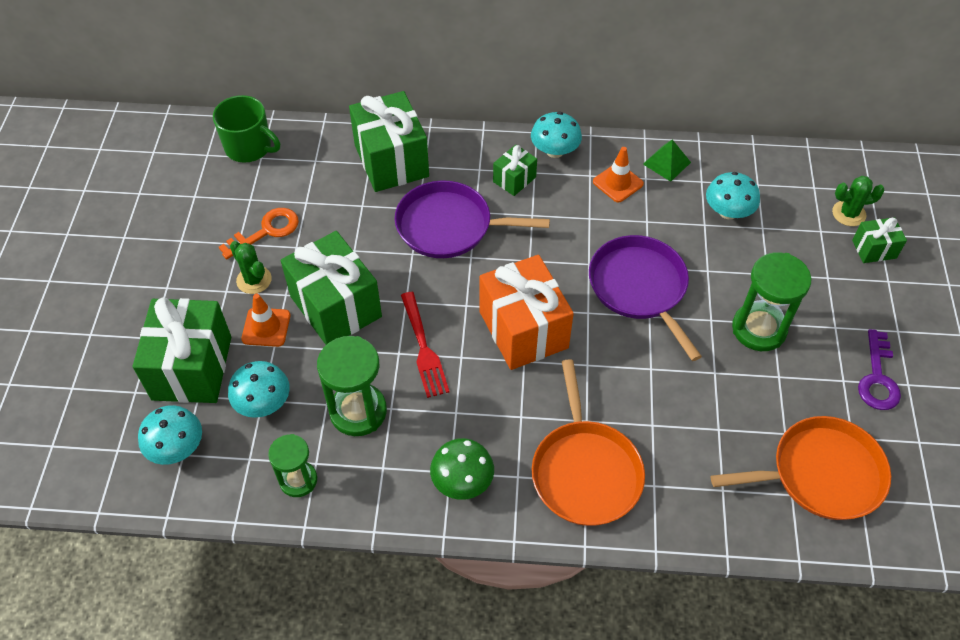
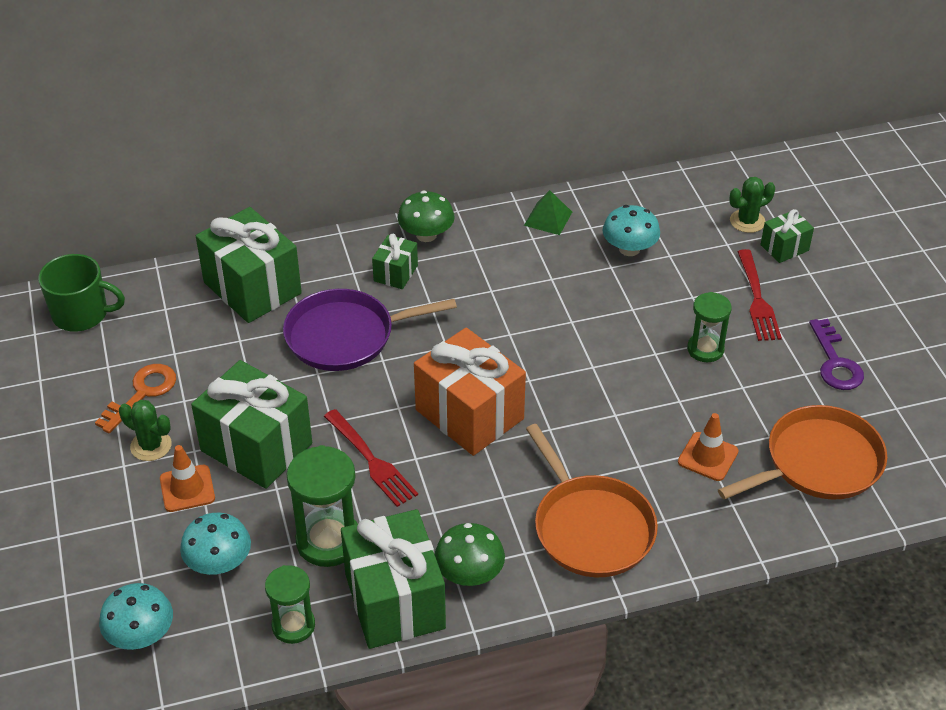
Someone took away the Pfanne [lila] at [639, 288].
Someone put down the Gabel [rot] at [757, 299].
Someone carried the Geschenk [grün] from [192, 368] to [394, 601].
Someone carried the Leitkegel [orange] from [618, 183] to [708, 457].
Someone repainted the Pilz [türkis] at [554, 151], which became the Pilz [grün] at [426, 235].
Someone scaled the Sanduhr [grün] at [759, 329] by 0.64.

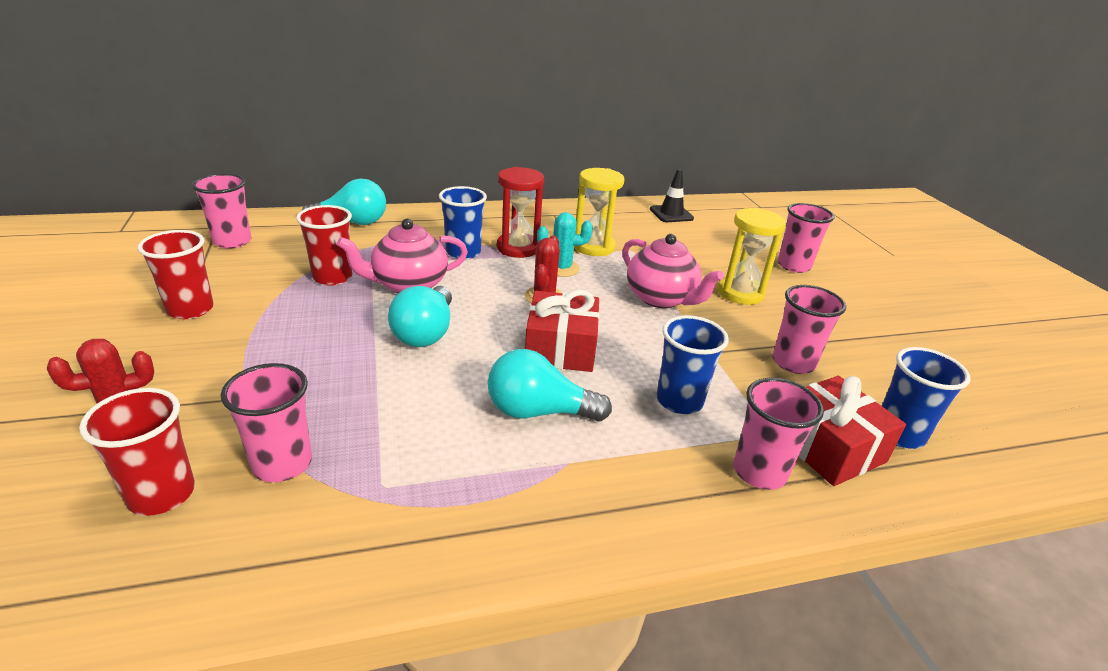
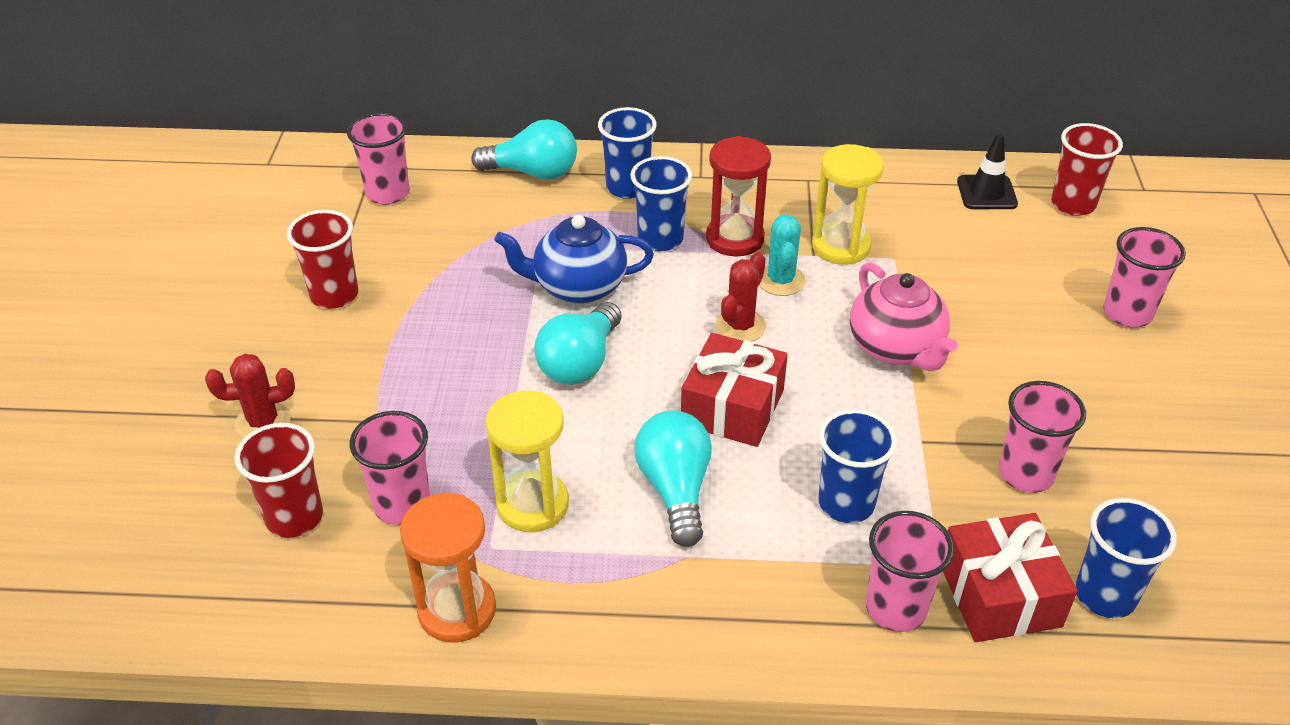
Someone put down the Sanduhr [orange] at [457, 610].
Someone put down the Becher [blau] at [627, 187].
Someone carried the Becher [rot] from [332, 277] to [1073, 204].
Someone carried the Sanduhr [gelb] from [740, 293] to [532, 505].
Someone repainted the Teekanne [rosa] at [408, 285], which became the Teekanne [blau] at [578, 287].
Someone rotated the Glühbirne [türkis] at [539, 412] by 60 degrees clockwise.
Someone rotated the Kaktus [türkis] at [561, 268] by 75 degrees clockwise.

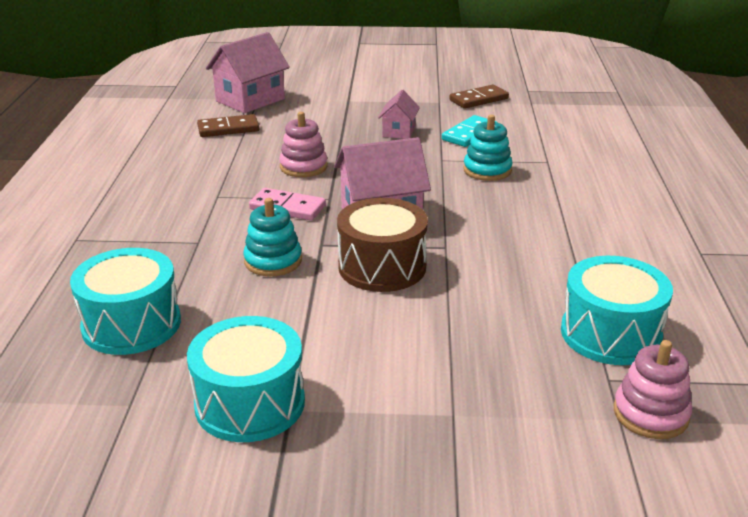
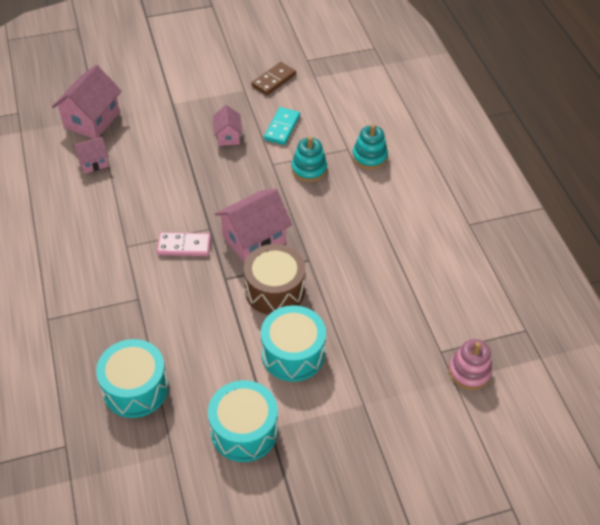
Someone took away the Stapelspielzeug [rosa] at [303, 167].
Someone carried the Stapelspielzeug [türkis] from [273, 261] to [369, 157].
Someone carried the Trommel [türkis] from [610, 333] to [293, 354].
Someone swapped the Dominostein [braun] at [228, 129] for the Haus [rosa] at [93, 162].

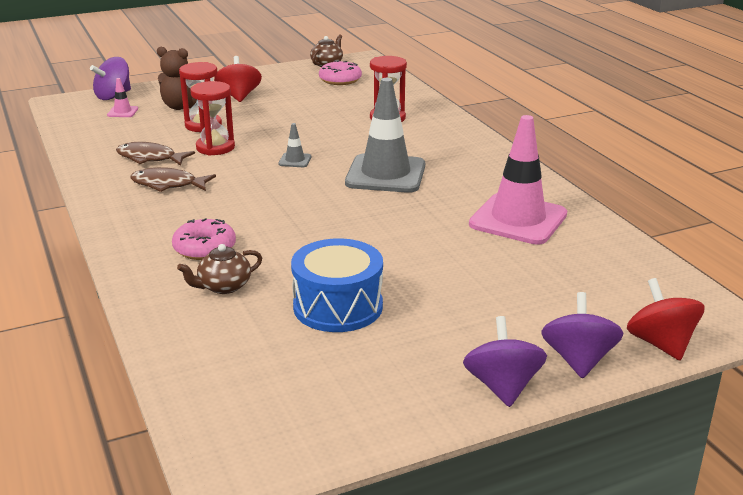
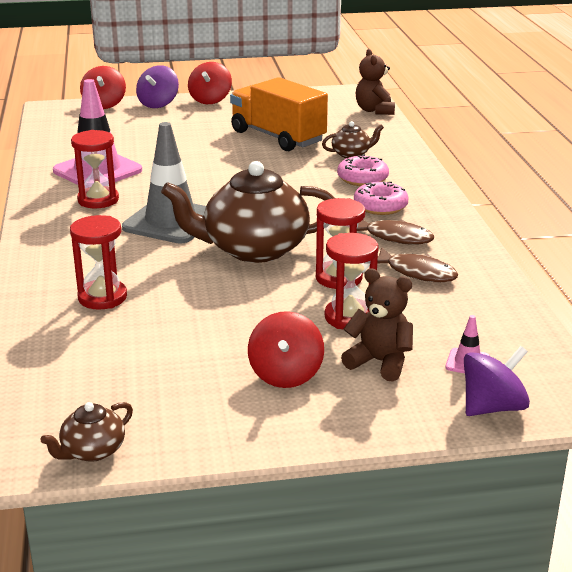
Someone put down the Sanduhr [rot] at [98, 200].
Someone put down the Teddybär [braun] at [374, 110].
Someone carried the Donut [rosa] from [340, 80] to [380, 206].
Someone swapped the Leitkegel [grau] at [295, 160] for the Teekanne [braun] at [253, 249].
Someone swapped the Trommel [blau] at [338, 306] for the Lastwagen [orange] at [277, 137].
Someone repainted the Kreisel [lila] at [502, 387], which became the Kreisel [rot] at [210, 100].

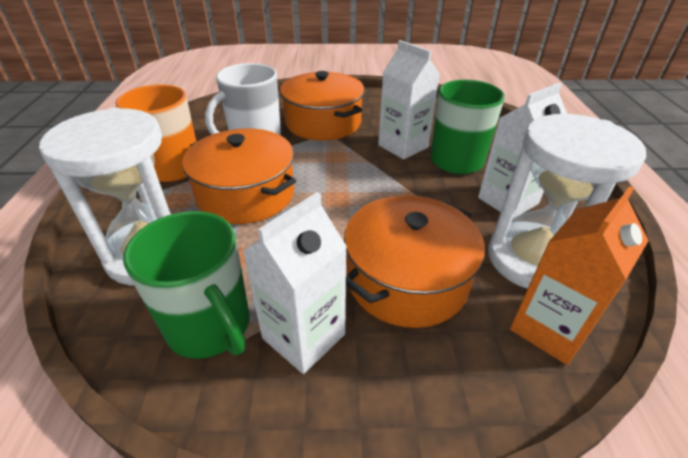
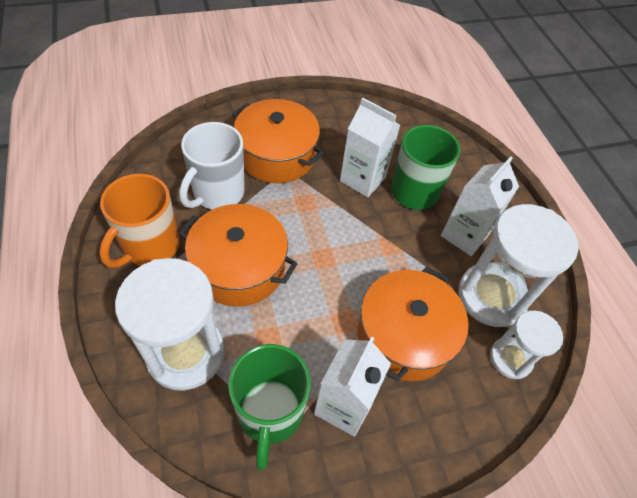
Someone swapped the Getränkekarton [orange] at [549, 328] for the Sanduhr [weiß] at [510, 359].
Someone rotated the Tasse [grün] at [210, 327] by 60 degrees clockwise.

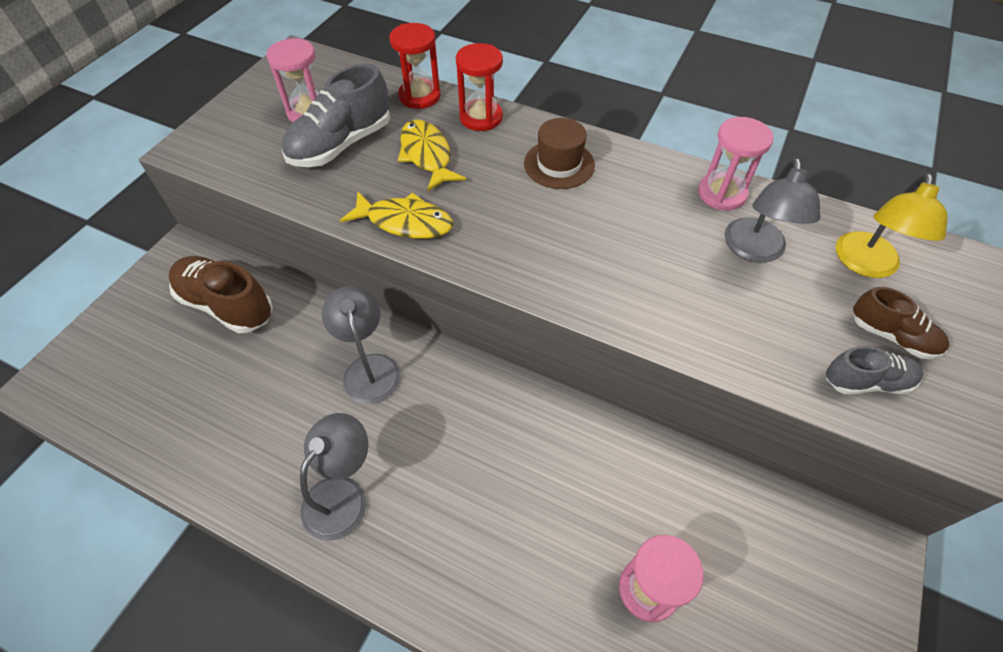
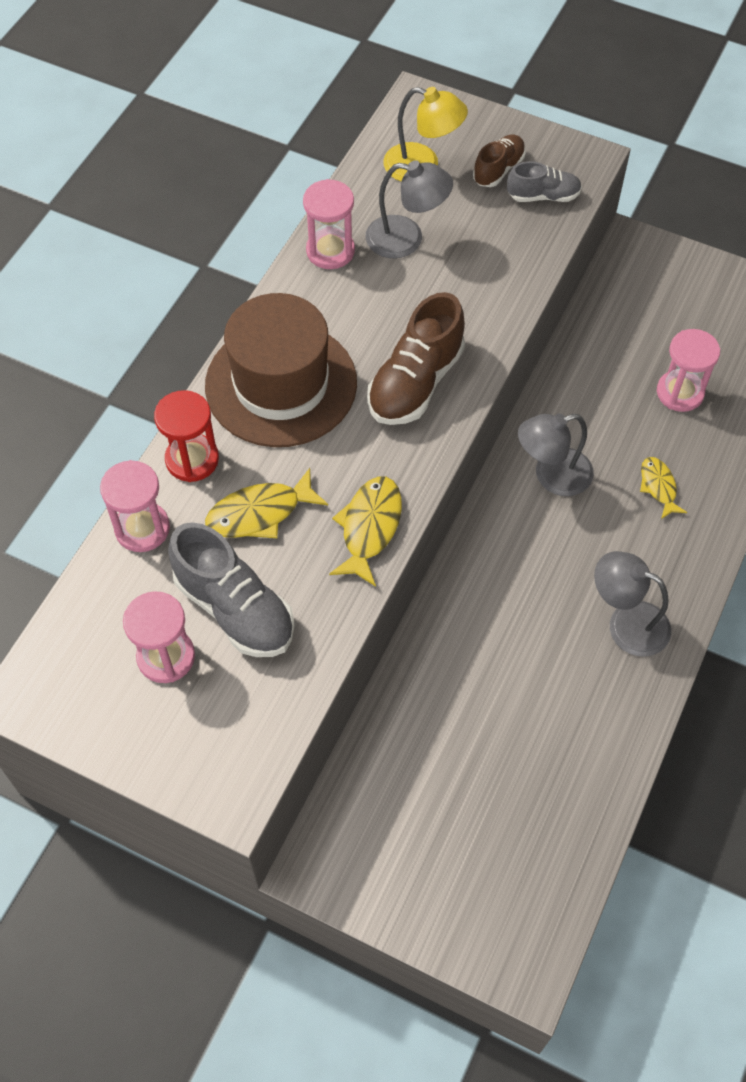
Someone put down the Fisch [gelb] at [658, 487].
Someone carried the Schuh [braun] from [227, 305] to [415, 383].
Someone carried the Lampe [grau] from [369, 368] to [552, 476].
Someone repainted the Sanduhr [rot] at [419, 96], which became the Sanduhr [rosa] at [142, 528].
Someone rotated the Schuh [grau] at [866, 382] by 90 degrees clockwise.
Someone scaled the Hut [braun] at [559, 164] by 1.91.

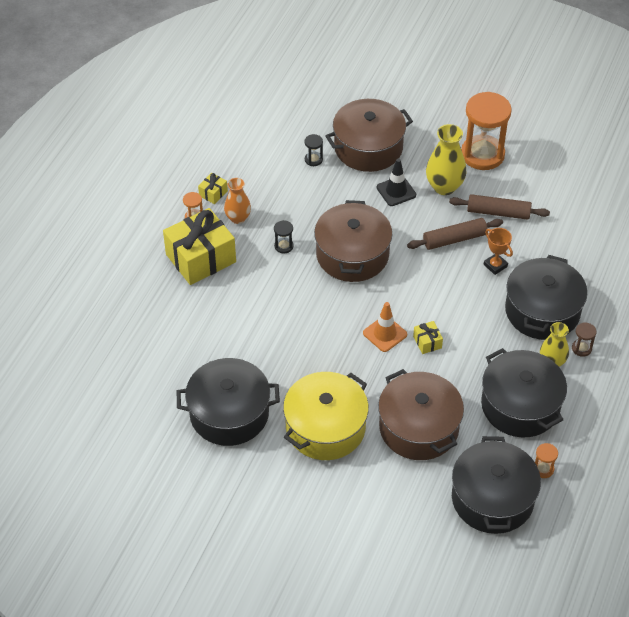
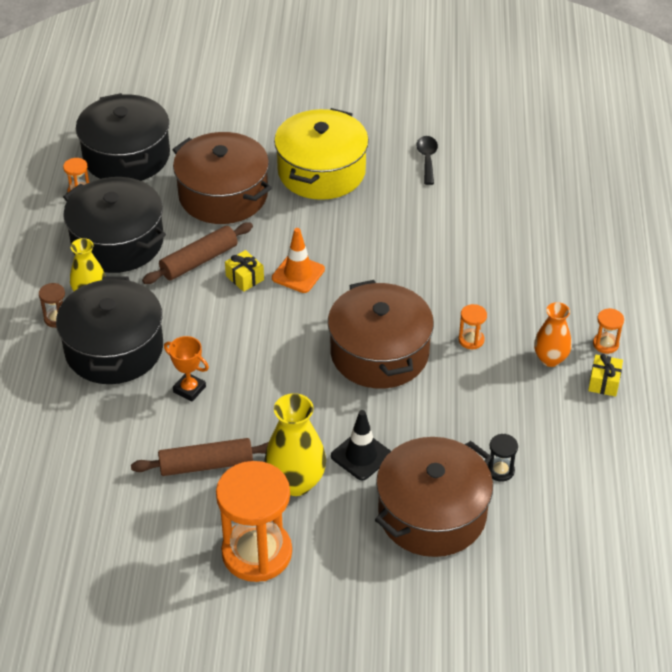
Someone took away the Geschenk [gelb] at [201, 258].
Someone carried the Nudelholz [braun] from [454, 239] to [199, 261].
Someone swapped the Kochtopf [schwarz] at [229, 414] for the Löffel [schwarz] at [427, 159].
Someone repainted the Sanduhr [schwarz] at [283, 246], which became the Sanduhr [orange] at [471, 340].

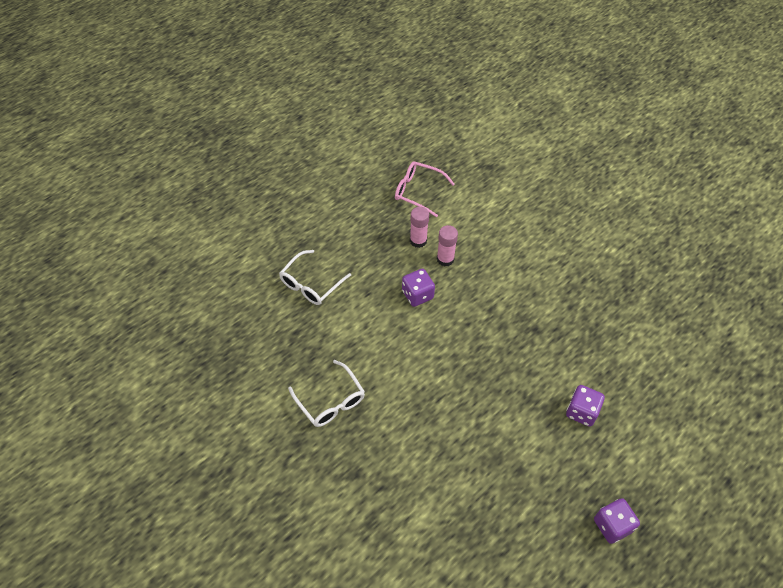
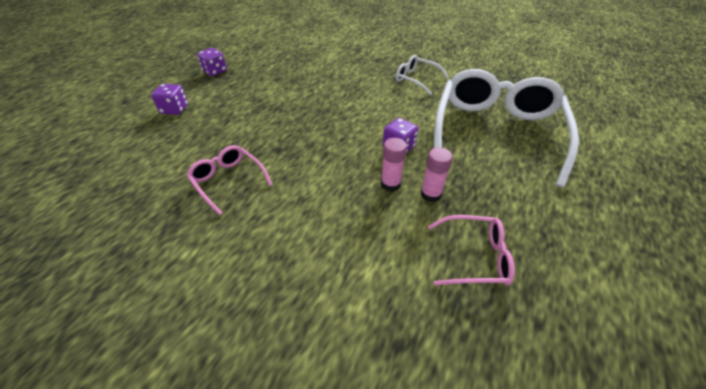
Someone put down the Brille [rosa] at [228, 180].
Someone carried the Spielwürfel [lila] from [581, 411] to [175, 109].
Someone scaled the Brille [weiß] at [311, 284] by 2.20.

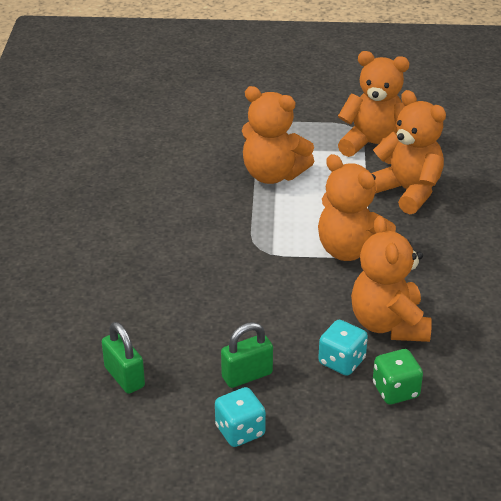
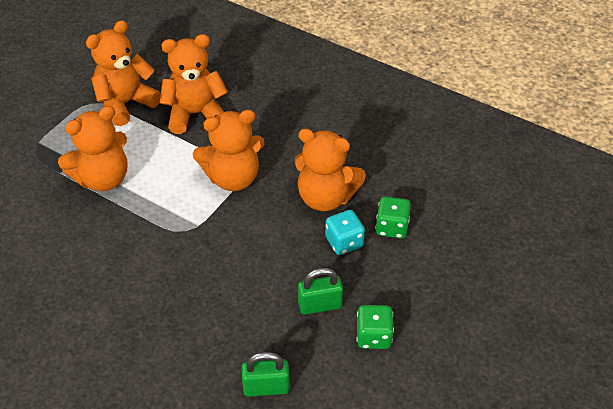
Someone repainted the Spielwürfel [türkis] at [240, 431], which became the Spielwürfel [grün] at [373, 336].
Someone rotated the Vorhängeschloss [grün] at [247, 375] by 75 degrees clockwise.

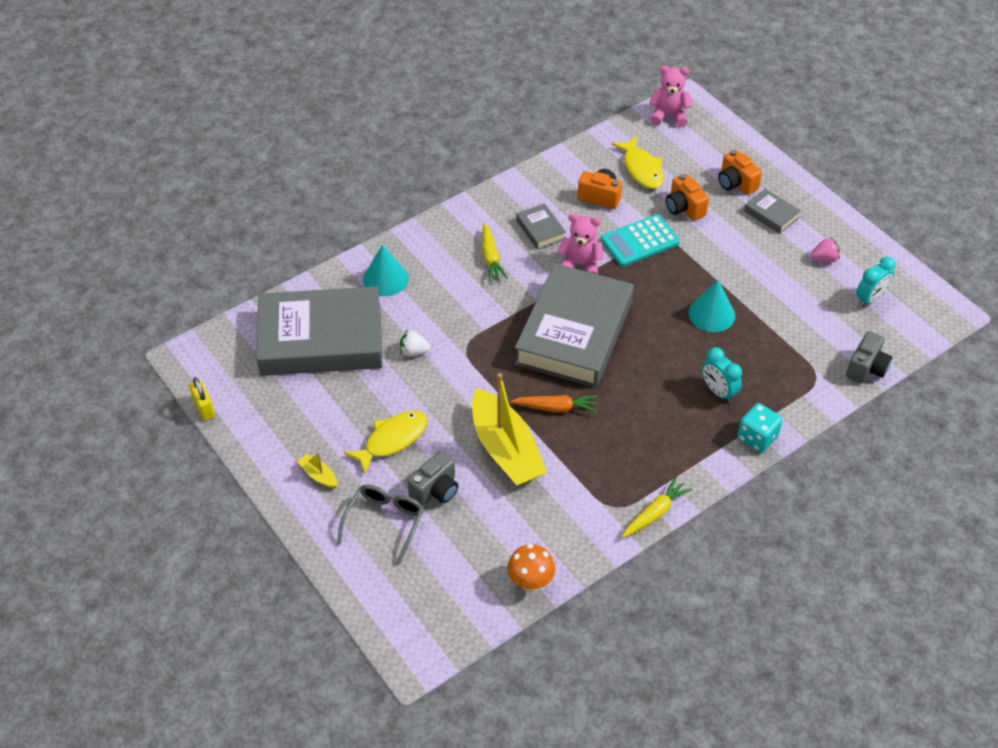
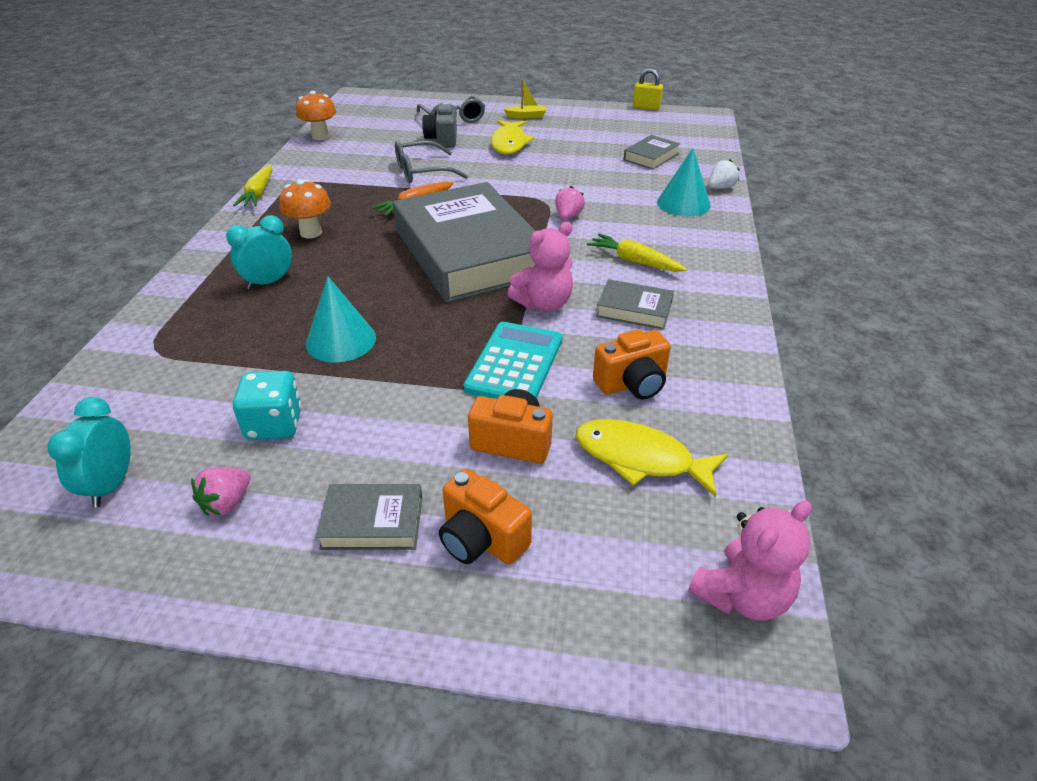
Someone took away the Kamera [grau] at [866, 368].
Someone put down the Pilz [orange] at [311, 233].
Someone put down the Erdbeere [rosa] at [568, 217].
Someone carried the Erdbeere [weiß] from [414, 351] to [720, 188].
Someone carried the Spielwürfel [türkis] from [757, 437] to [274, 424].
Someone swapped the Boot [gelb] at [505, 449] for the Brille [grau] at [422, 172].
Someone rotated the Wecker [türkis] at [718, 392] by 45 degrees counterclockwise.
Someone rotated the Kamera [orange] at [736, 183] by 150 degrees counterclockwise.
Someone scaled the Buch [grau] at [321, 339] by 0.41.

